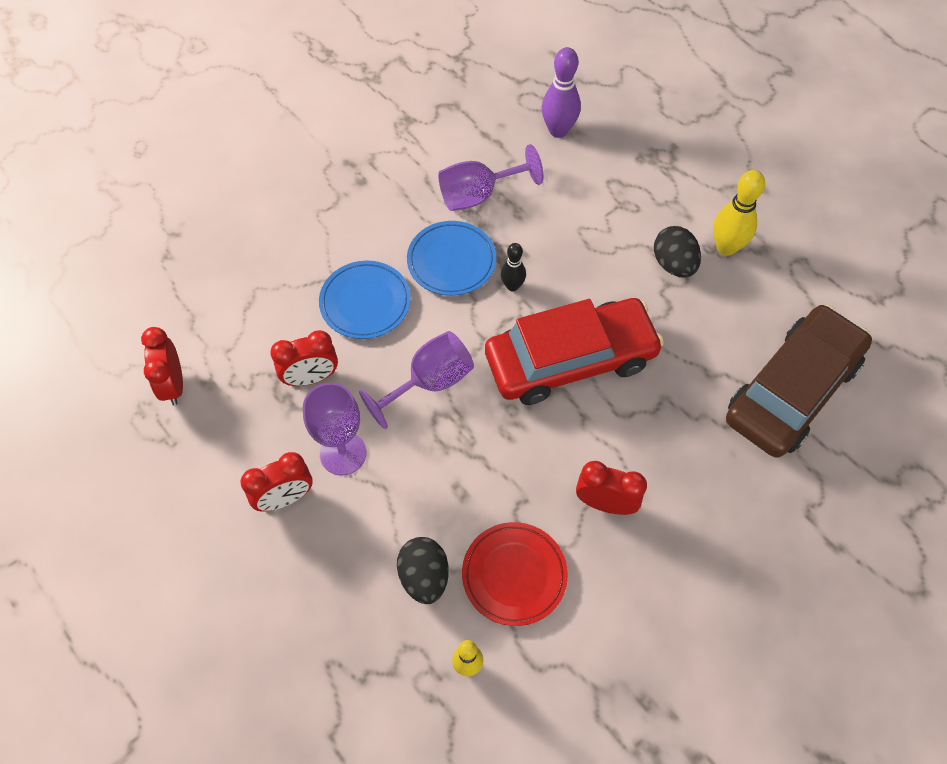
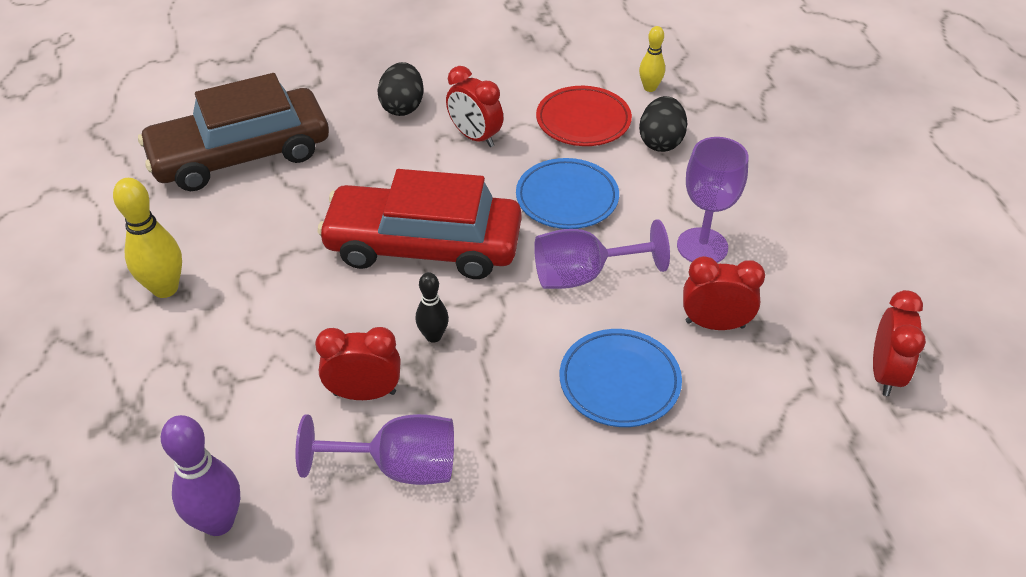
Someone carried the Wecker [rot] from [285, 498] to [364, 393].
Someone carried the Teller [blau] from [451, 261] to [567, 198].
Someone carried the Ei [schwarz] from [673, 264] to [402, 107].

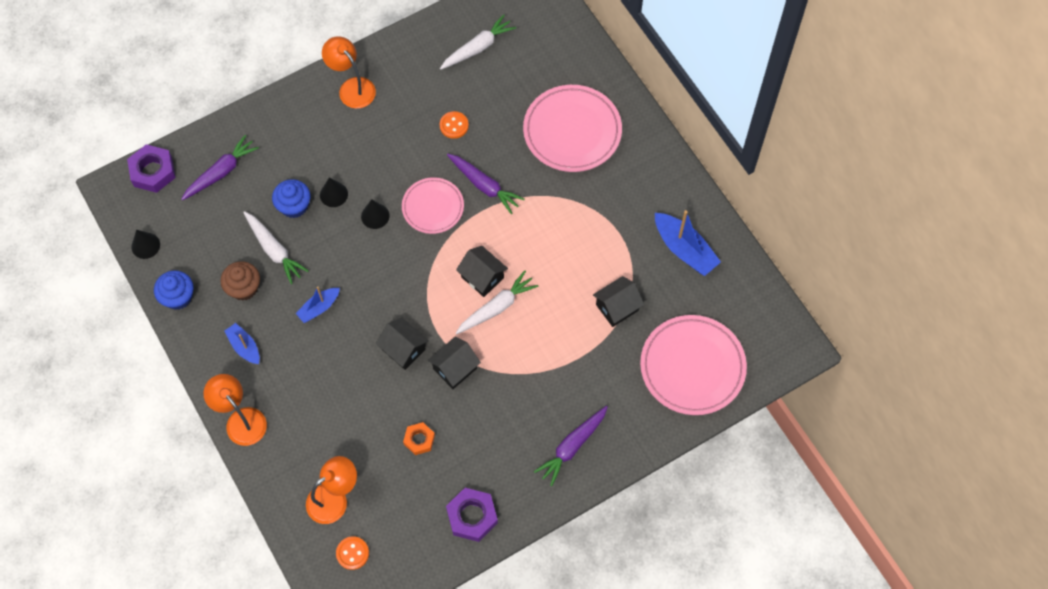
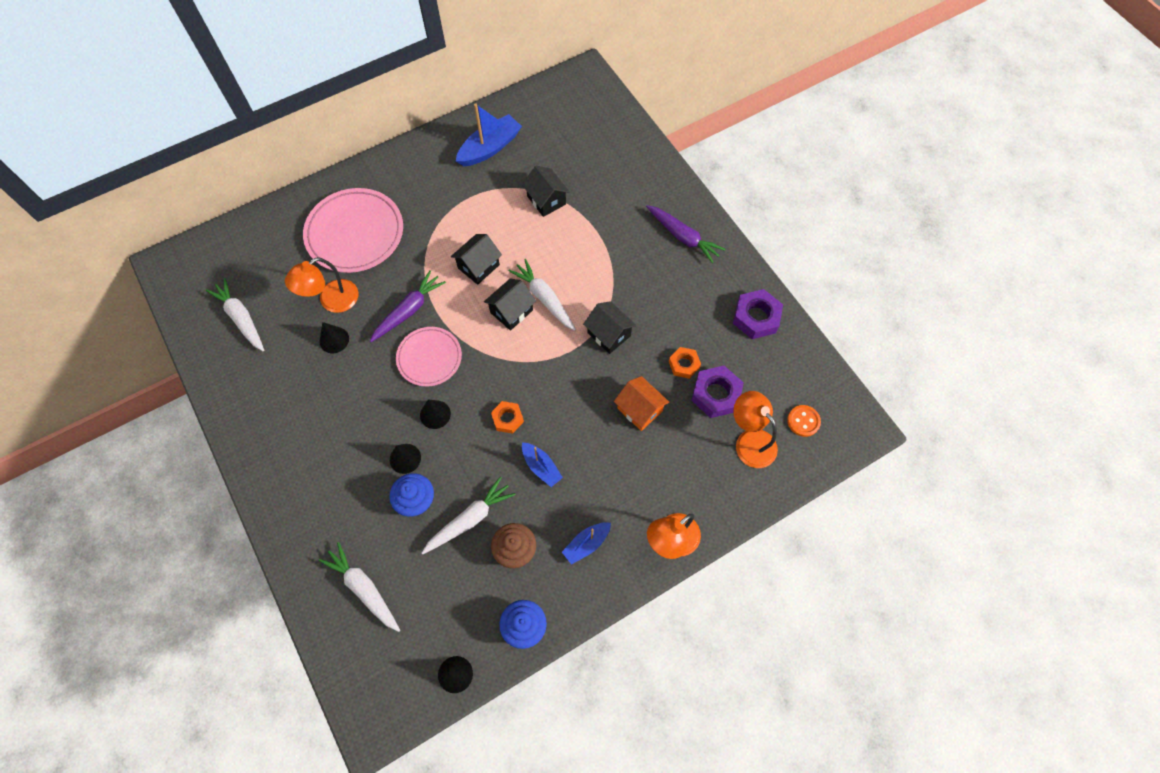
Someone took away the Teller [rosa] at [692, 367].
Someone put down the Sechskantmutter [orange] at [507, 419].
Someone put down the Haus [orange] at [639, 409].
Someone carried the Sechskantmutter [lila] from [153, 171] to [716, 394].
Someone carried the Lampe [orange] from [352, 87] to [332, 301].
Someone carried the Haus [schwarz] from [403, 349] to [478, 266].
Someone swapped the Knopf [orange] at [454, 125] for the Kegel [schwarz] at [334, 340].
Someone repainted the Karotte [lila] at [221, 172], which became the Karotte [weiß] at [364, 588].

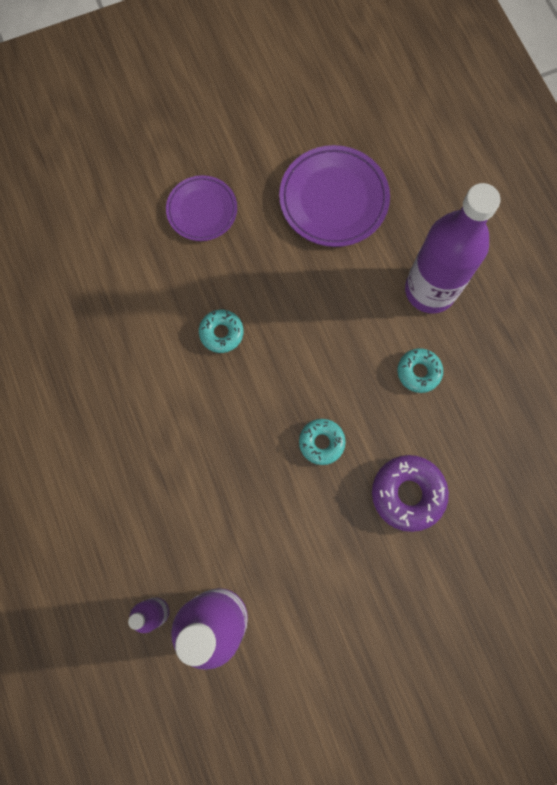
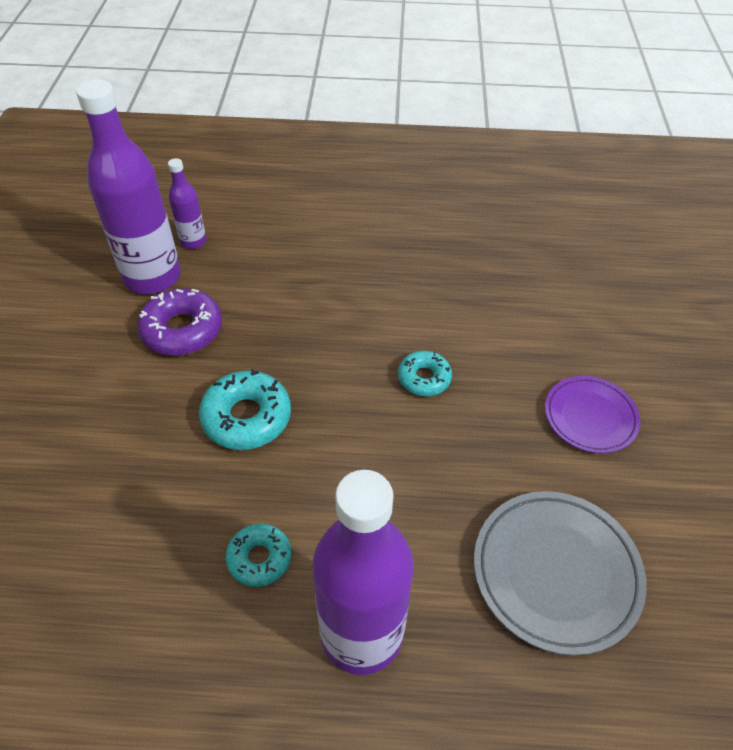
Someone carried the Donut [lila] from [407, 494] to [182, 330].
Someone repainted the Teller [lila] at [333, 199], which became the Teller [grau] at [556, 572].
Someone scaled the Donut [türkis] at [321, 442] by 1.60.

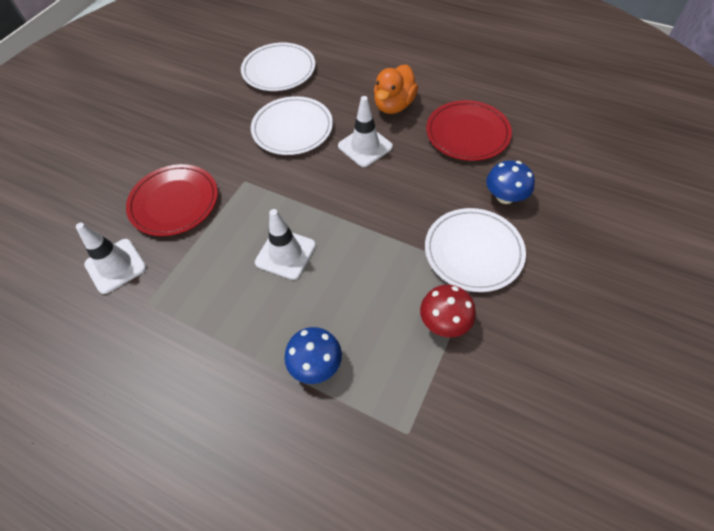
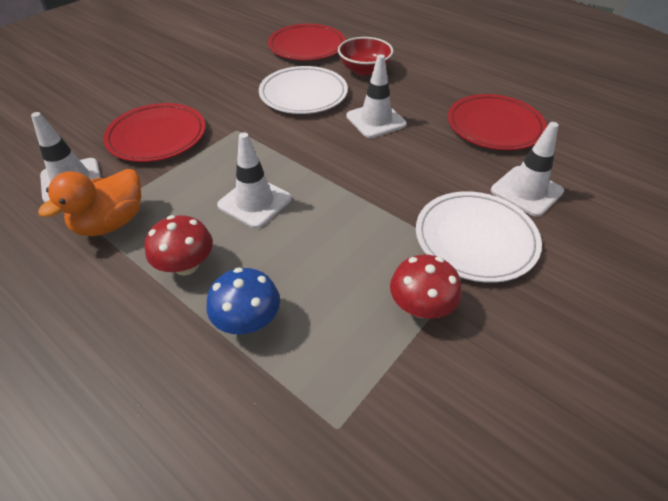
Someone put down the Pilz [rot] at [186, 265].
Someone put down the Schüssel [rot] at [364, 70].
Someone carried the Ente [orange] from [394, 105] to [111, 223].
Someone swapped the Pilz [blau] at [505, 197] for the Leitkegel [weiß] at [526, 191].
Someone repainted the Teller [weiß] at [279, 70], which became the Teller [rot] at [307, 46].

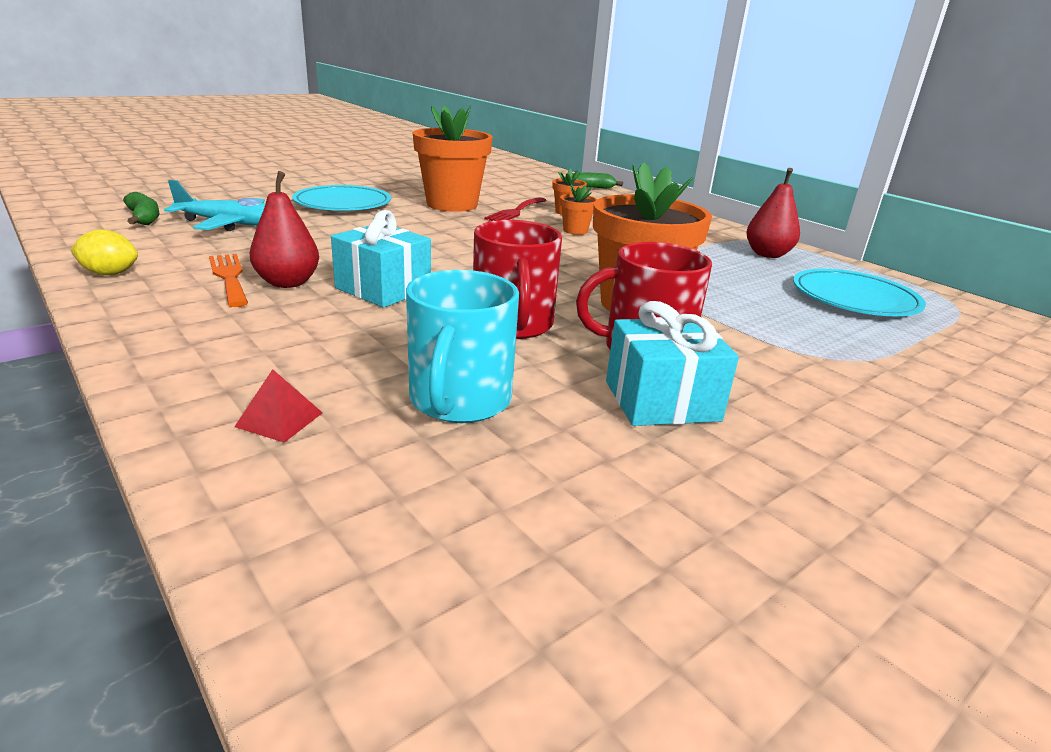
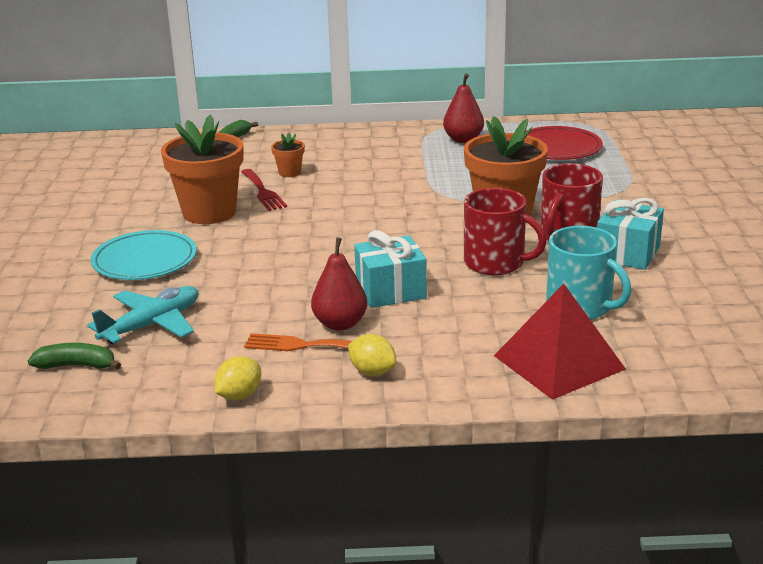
Someone took away the Blumentopf [orange] at [575, 231].
Someone put down the Zitrone [gelb] at [372, 372].
Someone repainted the Teller [türkis] at [854, 298], which became the Teller [rot] at [558, 148].
Someone scaled the Pyramide [rot] at [279, 419] by 2.49.

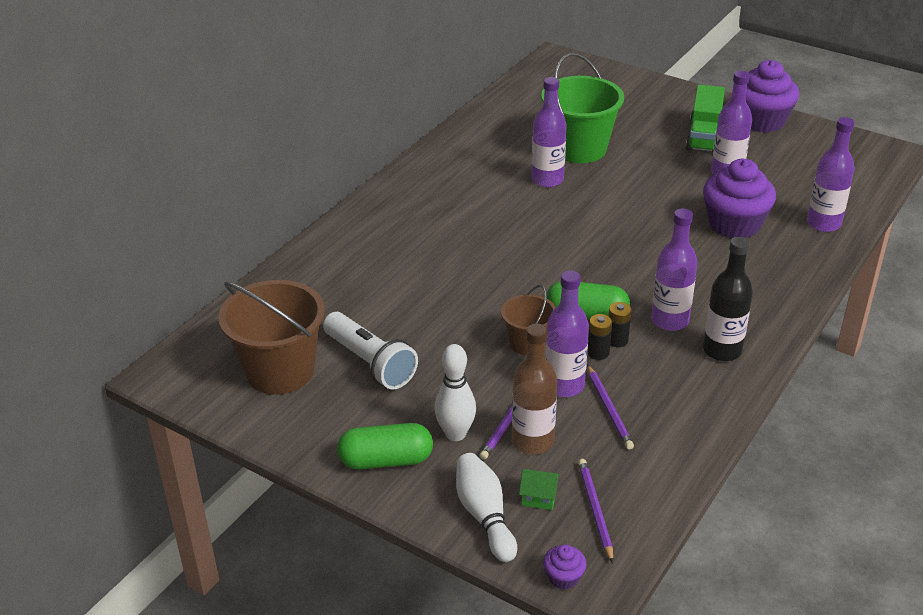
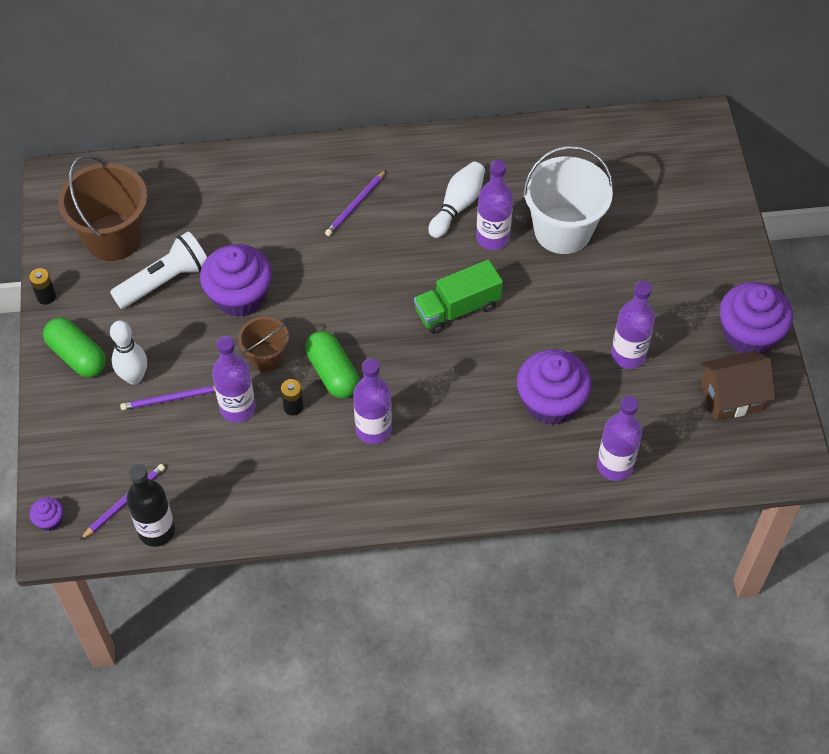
Someone took away the Flasche [braun] at [532, 441].
Someone took away the Haus [grün] at [539, 497].
Someone put down the Muffin [lila] at [239, 296].
Someone put down the Haus [braun] at [731, 397].
Someone carried the Bowlingkegel [weiß] from [484, 516] to [457, 206].
Someone carried the Bleistift [lila] from [609, 409] to [355, 205].
Someone carried the Batterie [schwarz] from [617, 340] to [46, 296].
Someone carried the Lastwagen [grün] from [704, 136] to [457, 309].
Someone carried the Flasche [schwarz] from [722, 350] to [156, 531].
Someone repainted the Eimer [grün] at [579, 149], which became the Eimer [weiß] at [562, 230].
Someone rotated the Taschenlampe [weiß] at [370, 363] by 135 degrees counterclockwise.

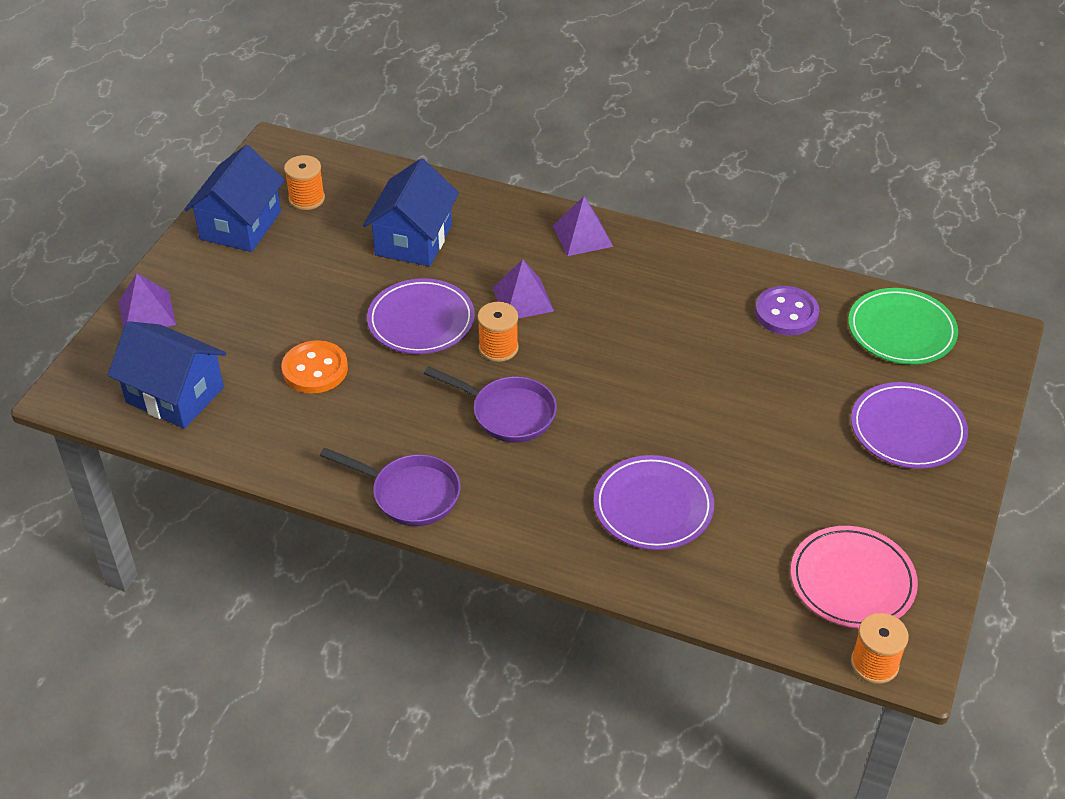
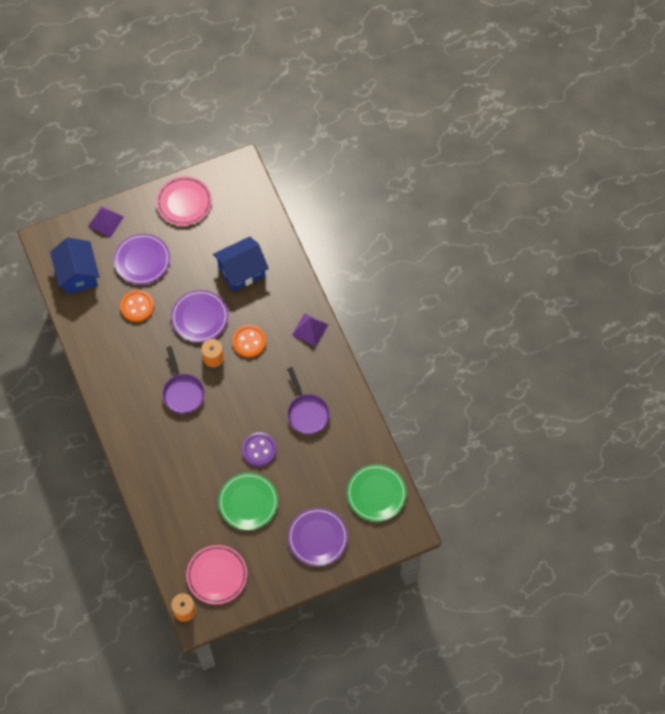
Someone took away the Garnrolle [orange] at [307, 199].
Someone put down the Teller [grün] at [248, 502].
Someone carried the Pfanne [lila] from [410, 494] to [307, 412].
Someone carried the Teller [lila] from [653, 506] to [142, 260].
Someone carried the Knopf [lila] from [786, 313] to [259, 450].
Someone swapped the Haus [blau] at [240, 225] for the Teller [rosa] at [184, 202].
Someone swapped the Pyramide [lila] at [523, 299] for the Knopf [orange] at [249, 341].

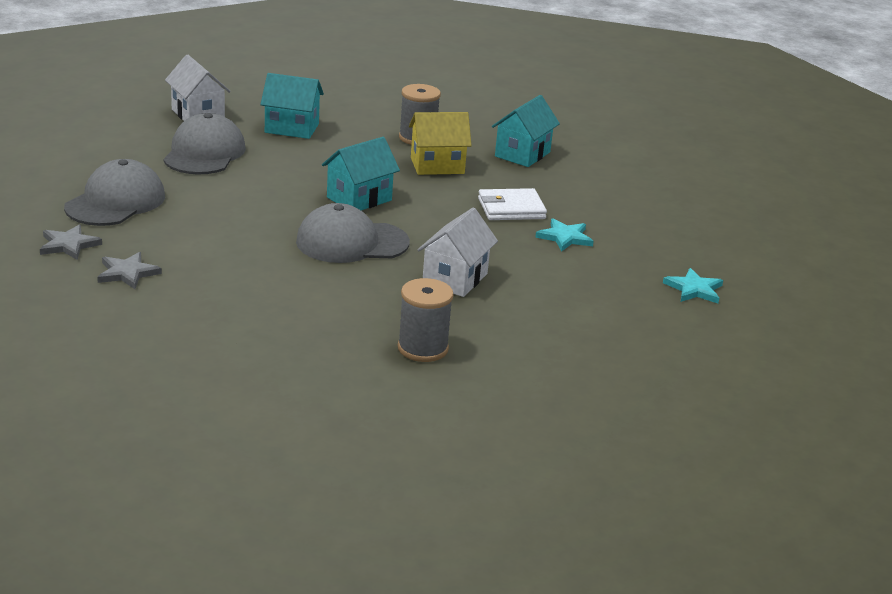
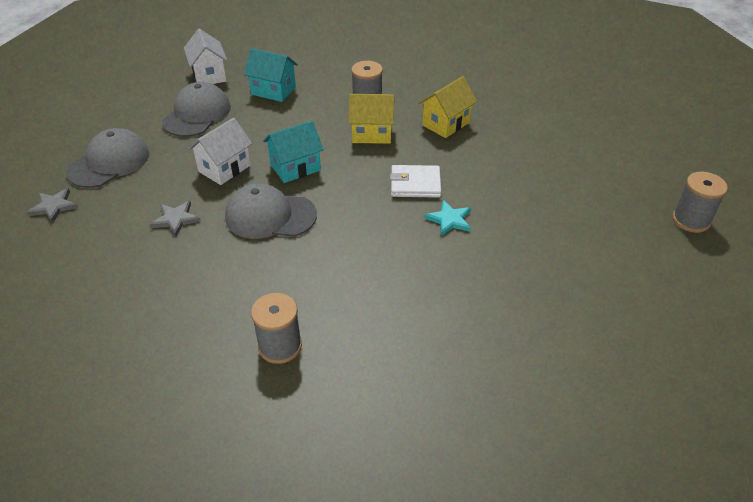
Someone took away the Stern [türkis] at [694, 289].
Someone put down the Garnrolle [grau] at [691, 220].
Someone carried the Stern [grau] from [127, 273] to [176, 219].
Someone carried the Haus [weiß] from [455, 279] to [224, 168].
Someone repainted the Haus [türkis] at [522, 154], which became the Haus [gelb] at [446, 124].

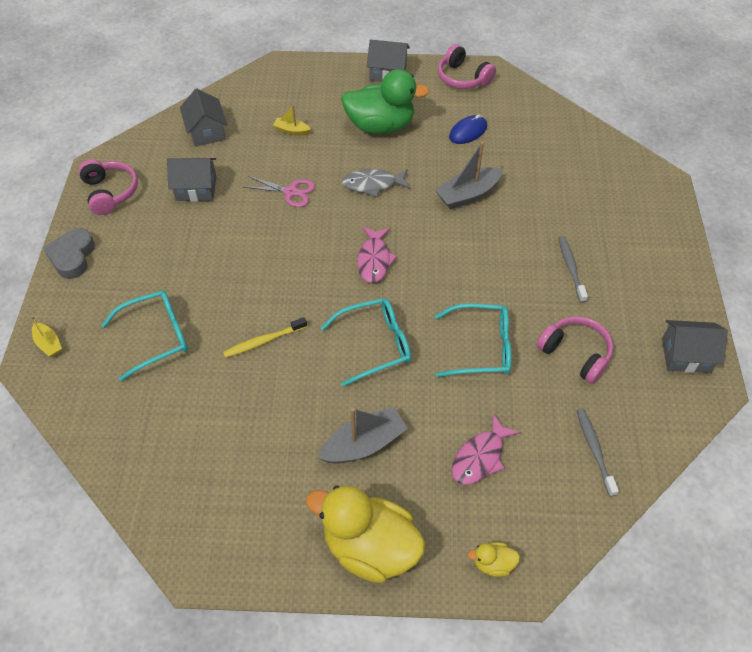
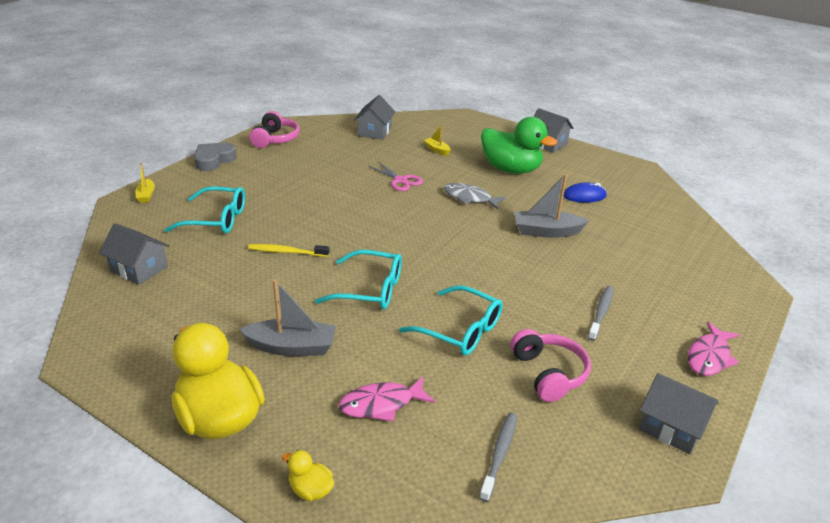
Someone took away the Kopfhörer [rosa] at [463, 78].
Someone carried the Haus [grau] from [196, 189] to [139, 269].
Someone carried the Fisch [rosa] from [374, 260] to [709, 357].

